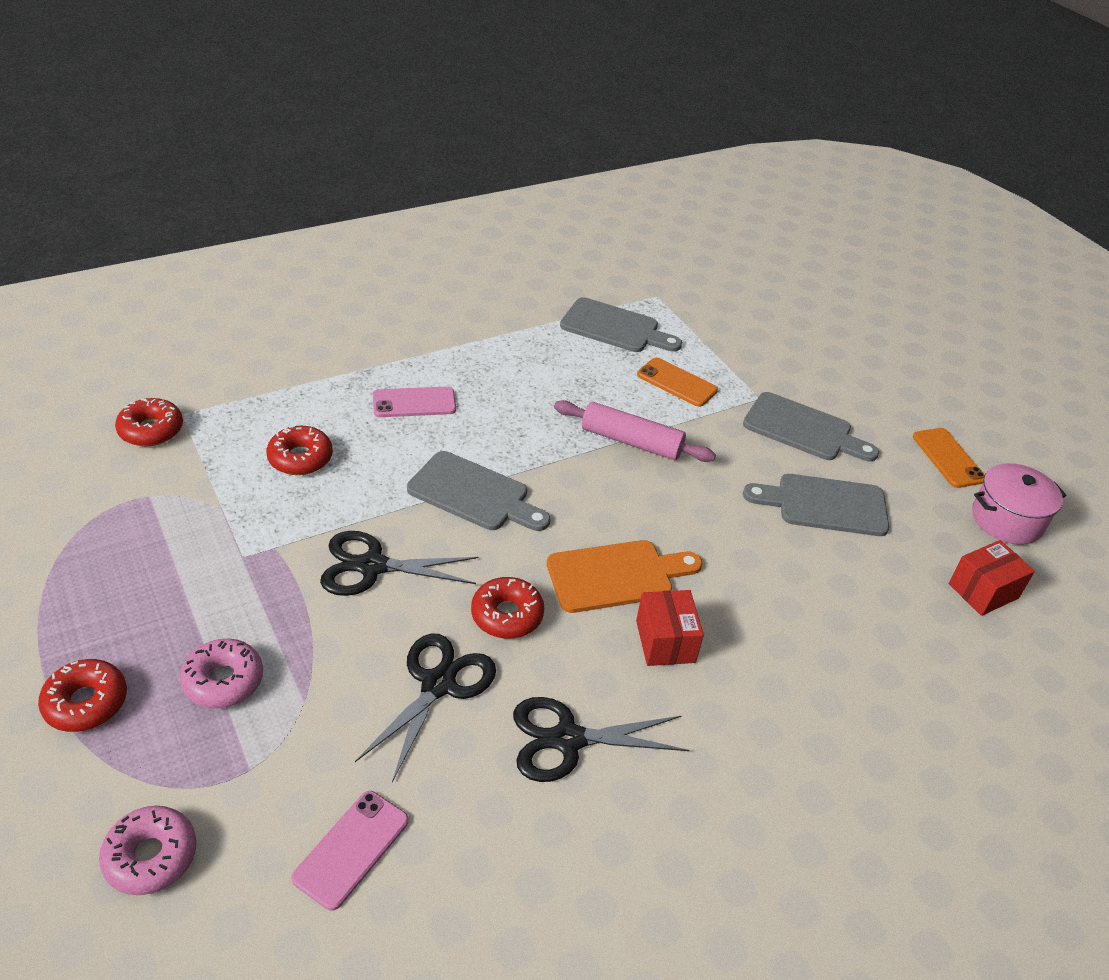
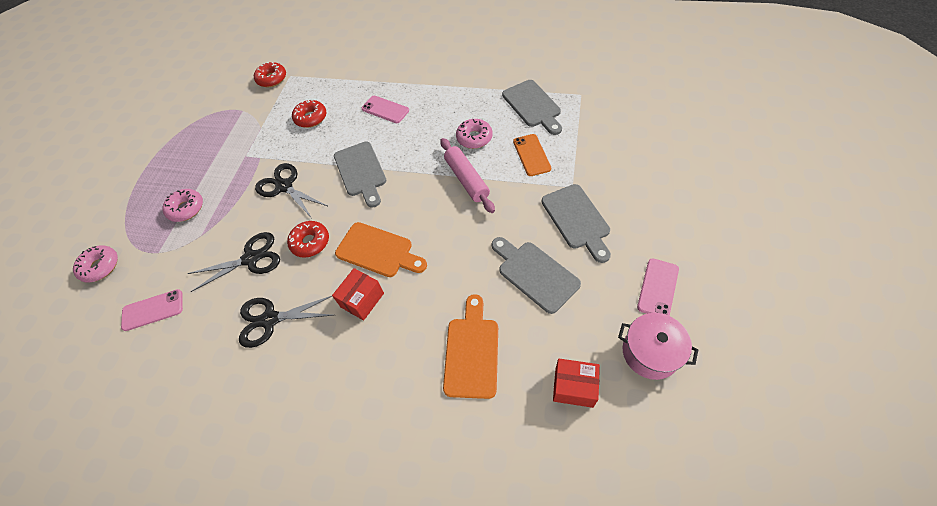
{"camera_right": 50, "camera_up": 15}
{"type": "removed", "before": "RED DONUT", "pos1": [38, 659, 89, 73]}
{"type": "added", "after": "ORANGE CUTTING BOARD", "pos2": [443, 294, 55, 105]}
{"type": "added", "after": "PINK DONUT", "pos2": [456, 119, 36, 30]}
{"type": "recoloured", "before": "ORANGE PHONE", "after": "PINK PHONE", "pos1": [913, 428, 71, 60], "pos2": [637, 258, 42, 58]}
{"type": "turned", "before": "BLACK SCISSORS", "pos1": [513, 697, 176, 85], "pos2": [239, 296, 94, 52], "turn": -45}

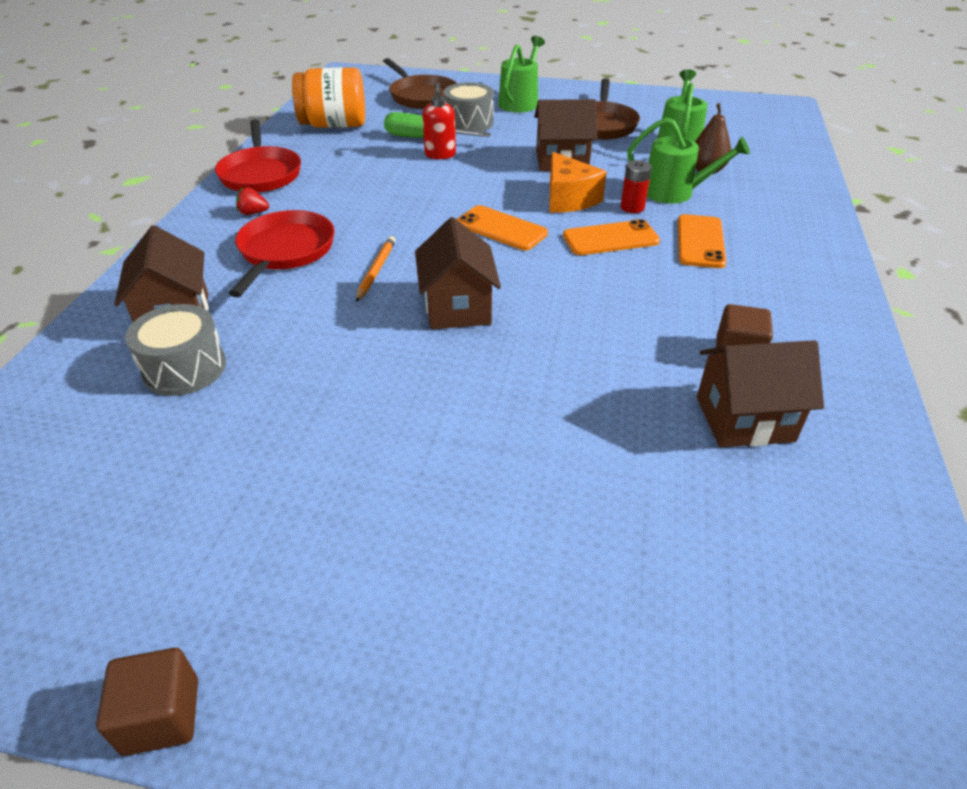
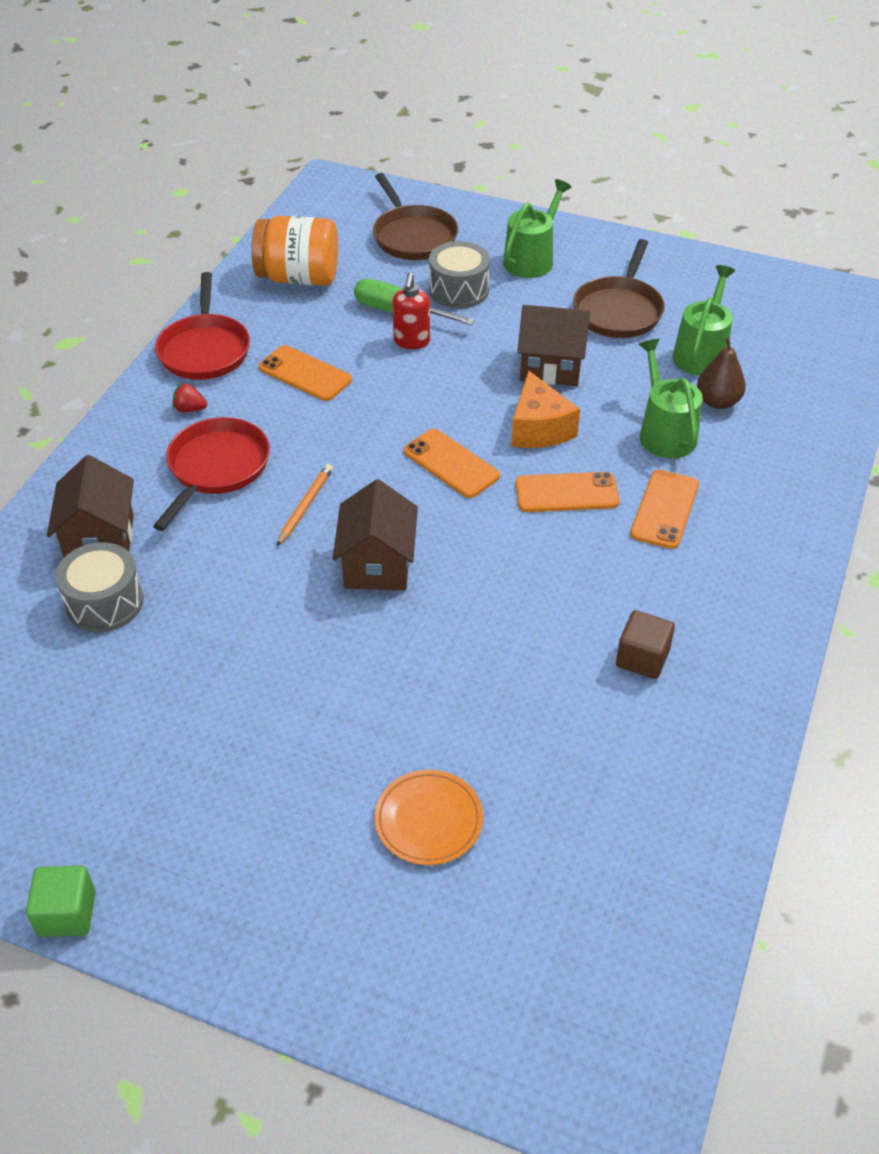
{"camera_right": 10, "camera_up": 5}
{"type": "removed", "before": "RED BATTERY", "pos1": [620, 160, 32, 53]}
{"type": "removed", "before": "BROWN HOUSE", "pos1": [697, 340, 127, 107]}
{"type": "added", "after": "ORANGE PHONE", "pos2": [259, 345, 93, 56]}
{"type": "added", "after": "ORANGE PLATE", "pos2": [375, 770, 108, 95]}
{"type": "recoloured", "before": "BROWN CUBE", "after": "GREEN CUBE", "pos1": [96, 648, 102, 108], "pos2": [26, 866, 70, 71]}
{"type": "turned", "before": "GREEN WATERING CAN", "pos1": [627, 117, 123, 87], "pos2": [639, 339, 64, 119], "turn": -135}

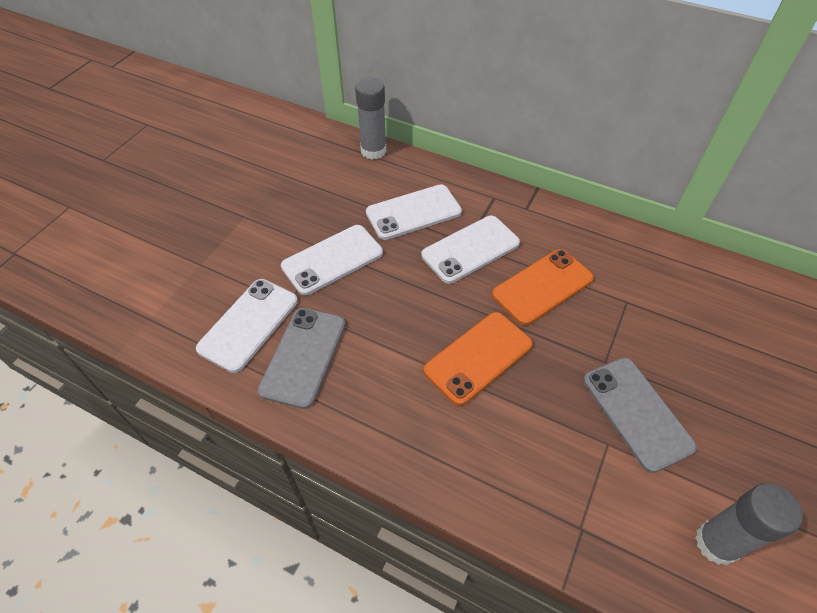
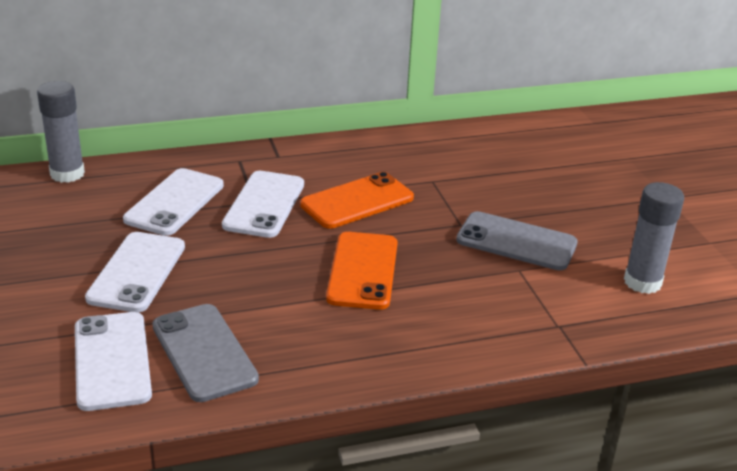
{"camera_right": -45, "camera_up": -20}
{"type": "turned", "before": "ORANGE PHONE", "pos1": [492, 249, 102, 76], "pos2": [300, 172, 114, 57], "turn": 45}

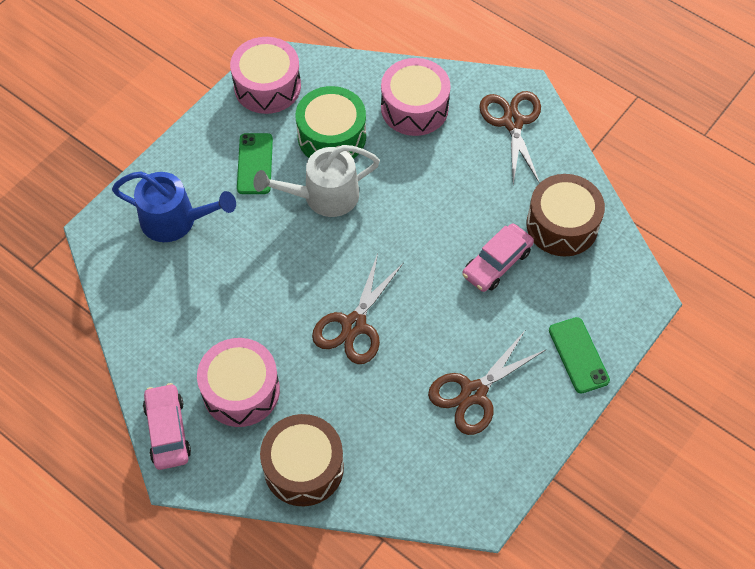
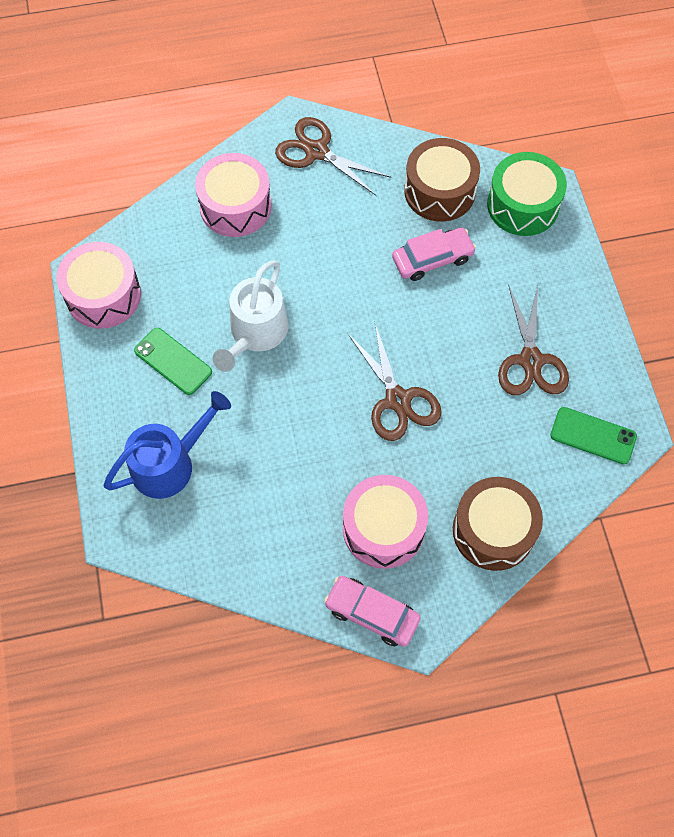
{"camera_right": -50, "camera_up": 5}
{"type": "moved", "before": "GREEN DRUM", "pos1": [296, 86, 70, 73], "pos2": [487, 152, 80, 84]}
{"type": "moved", "before": "GREEN PHONE", "pos1": [549, 317, 61, 76], "pos2": [550, 407, 87, 58]}
{"type": "turned", "before": "PINK CAR", "pos1": [462, 224, 72, 68], "pos2": [392, 228, 84, 53], "turn": -105}

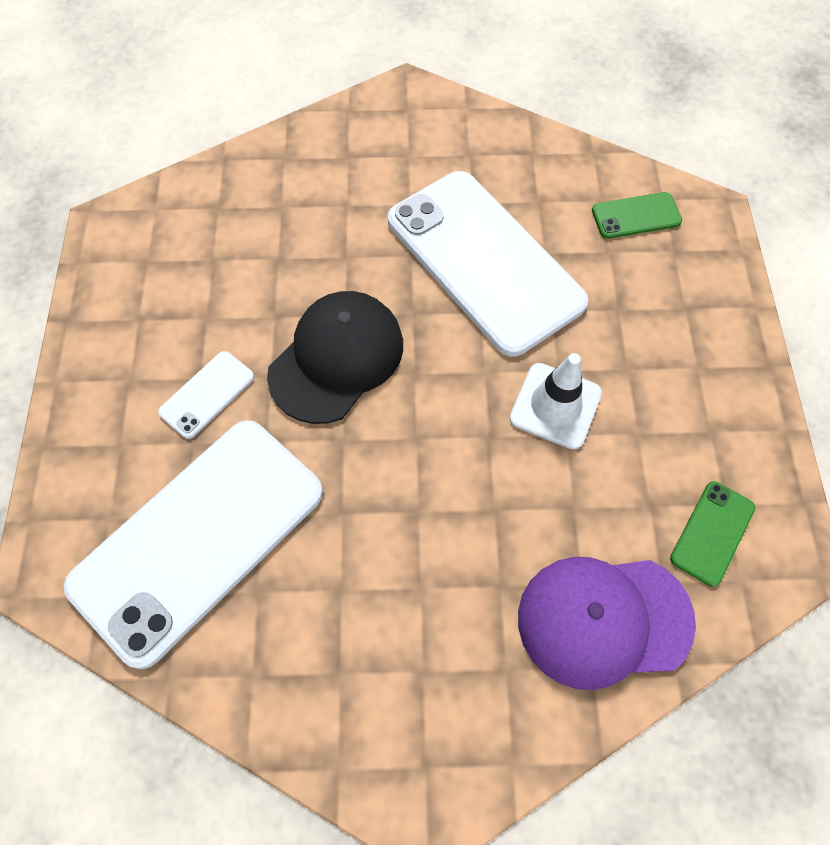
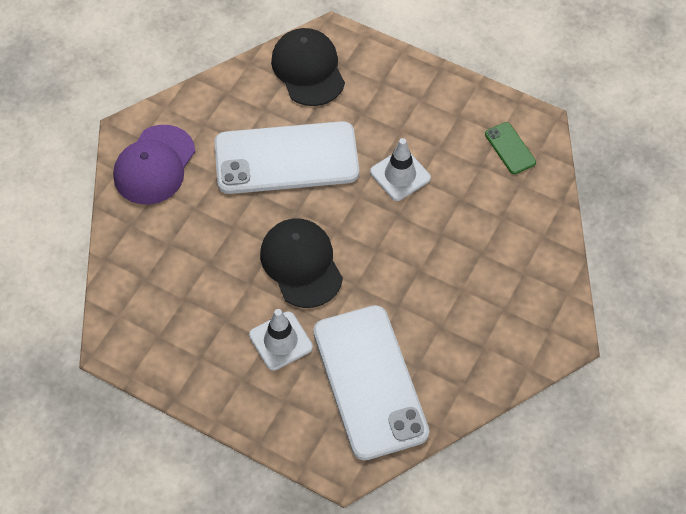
{"camera_right": -60, "camera_up": -5}
{"type": "moved", "before": "PURPLE CAP", "pos1": [518, 557, 178, 133], "pos2": [113, 125, 82, 80]}
{"type": "replaced", "before": "WHITE PHONE", "after": "WHITE TRAFFIC CONE", "pos1": [158, 351, 96, 88], "pos2": [249, 309, 64, 62]}
{"type": "replaced", "before": "GREEN PHONE", "after": "BLACK CAP", "pos1": [592, 192, 90, 47], "pos2": [271, 28, 74, 78]}

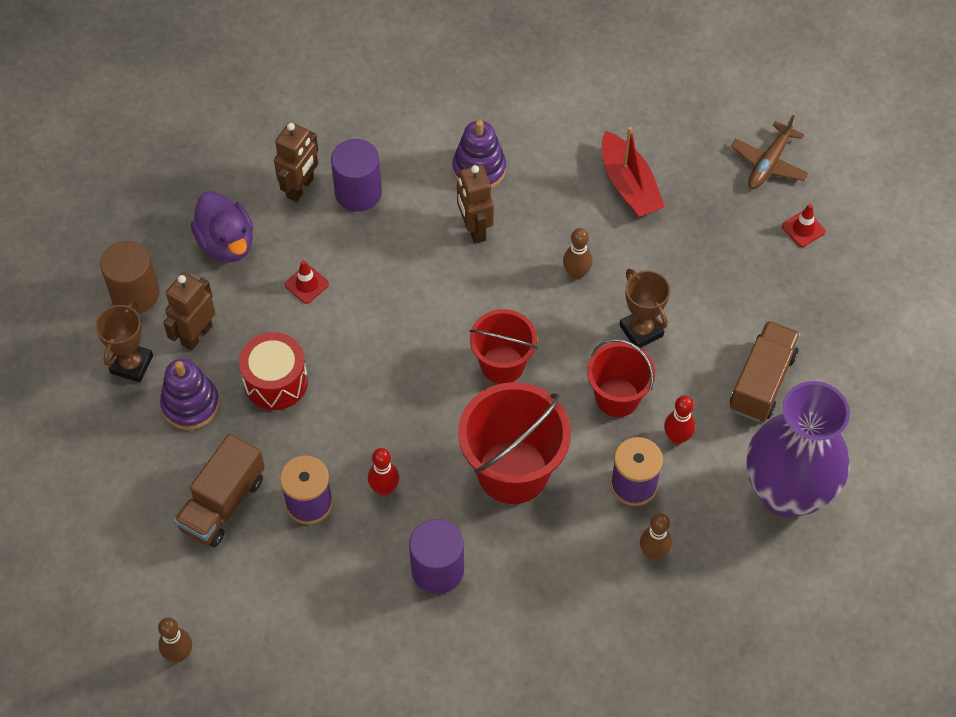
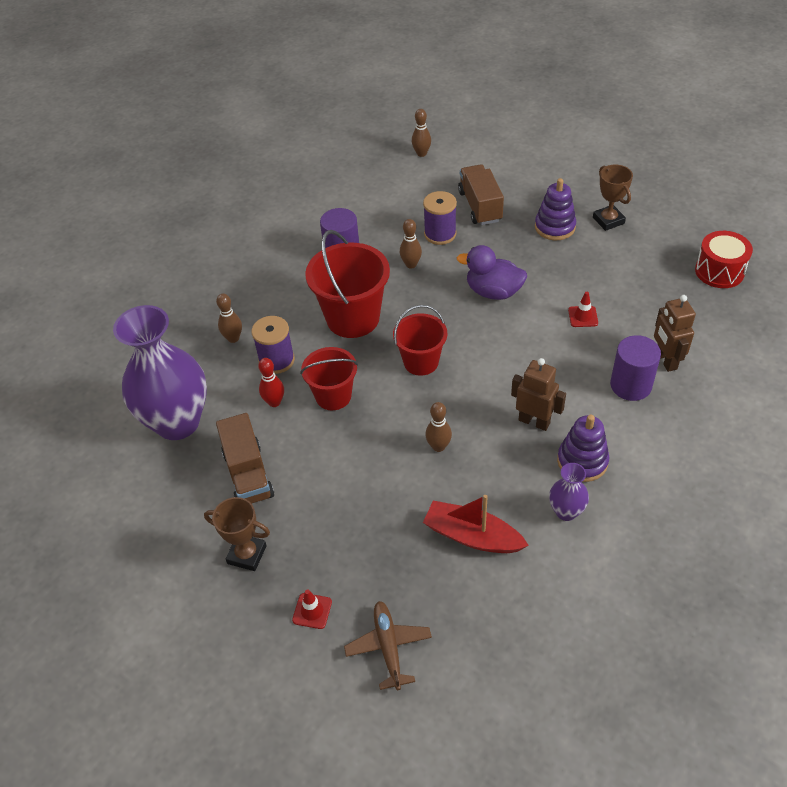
{"camera_right": 140, "camera_up": -10}
{"type": "removed", "before": "BROWN CYLINDER", "pos1": [100, 241, 60, 73]}
{"type": "removed", "before": "BROWN ROBOT", "pos1": [163, 272, 52, 79]}
{"type": "added", "after": "PURPLE VASE", "pos2": [549, 463, 40, 58]}
{"type": "moved", "before": "PURPLE DUCK", "pos1": [191, 191, 62, 71], "pos2": [457, 245, 70, 55]}
{"type": "moved", "before": "RED DRUM", "pos1": [239, 332, 69, 78], "pos2": [695, 231, 58, 57]}
{"type": "moved", "before": "BROWN TROPHY", "pos1": [620, 269, 50, 79], "pos2": [204, 497, 66, 74]}
{"type": "recoloured", "before": "RED BOWLING PIN", "after": "BROWN BOWLING PIN", "pos1": [368, 448, 31, 48], "pos2": [400, 219, 22, 50]}

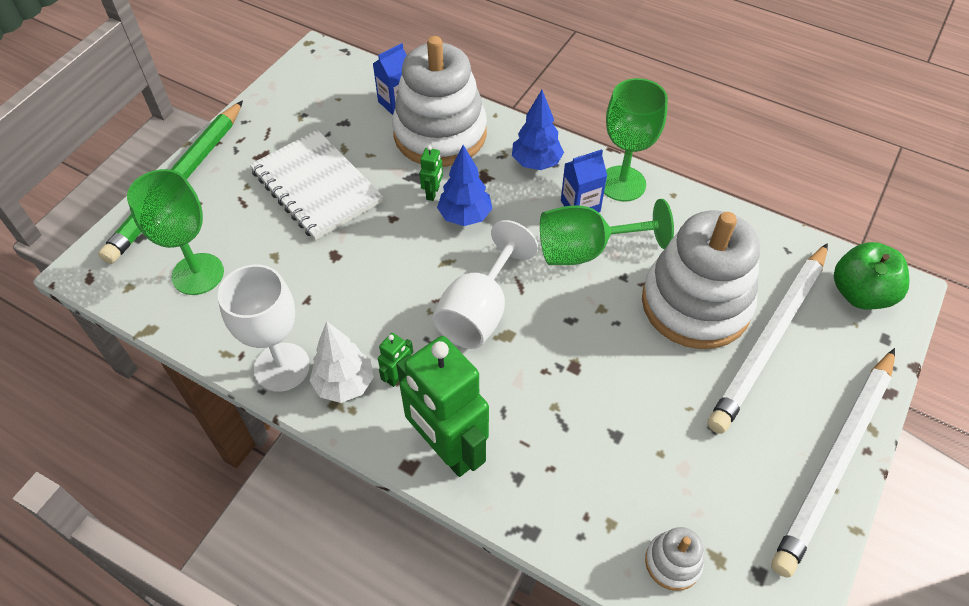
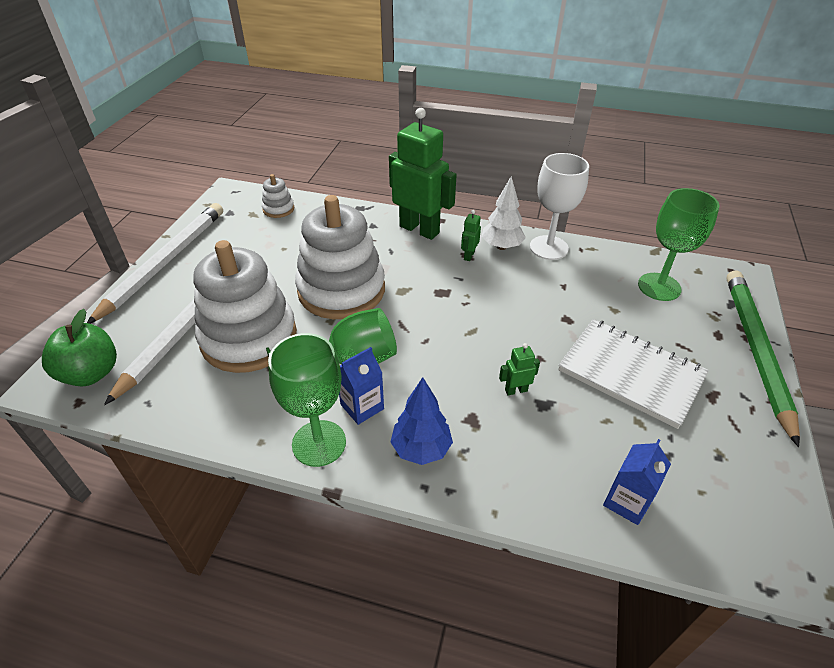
{"camera_right": 165, "camera_up": -10}
{"type": "removed", "before": "WHITE GOBLET", "pos1": [432, 220, 106, 129]}
{"type": "removed", "before": "BLUE TREE", "pos1": [437, 145, 55, 81]}
{"type": "moved", "before": "WHITE STACKING TOY", "pos1": [392, 36, 95, 131], "pos2": [295, 195, 90, 124]}
{"type": "turned", "before": "GREEN ROBOT", "pos1": [420, 145, 23, 56], "pos2": [499, 343, 41, 53], "turn": 75}

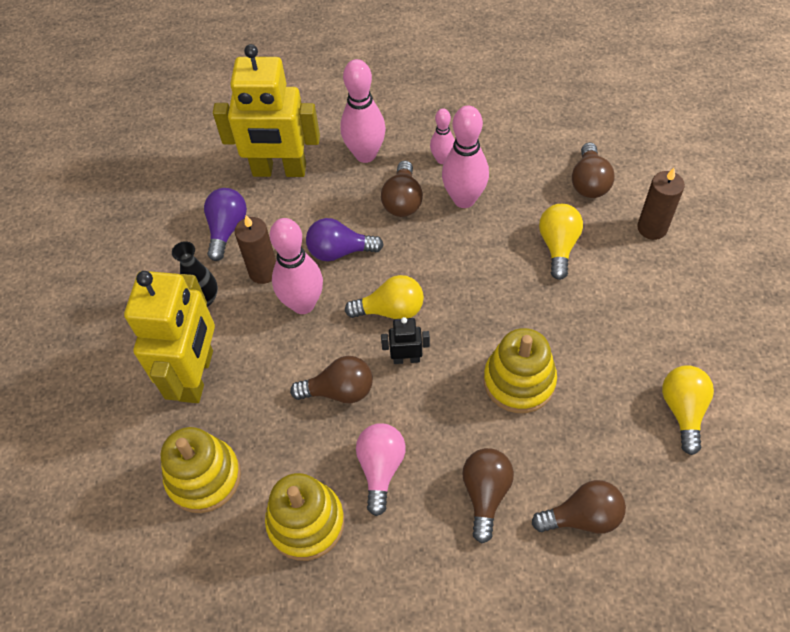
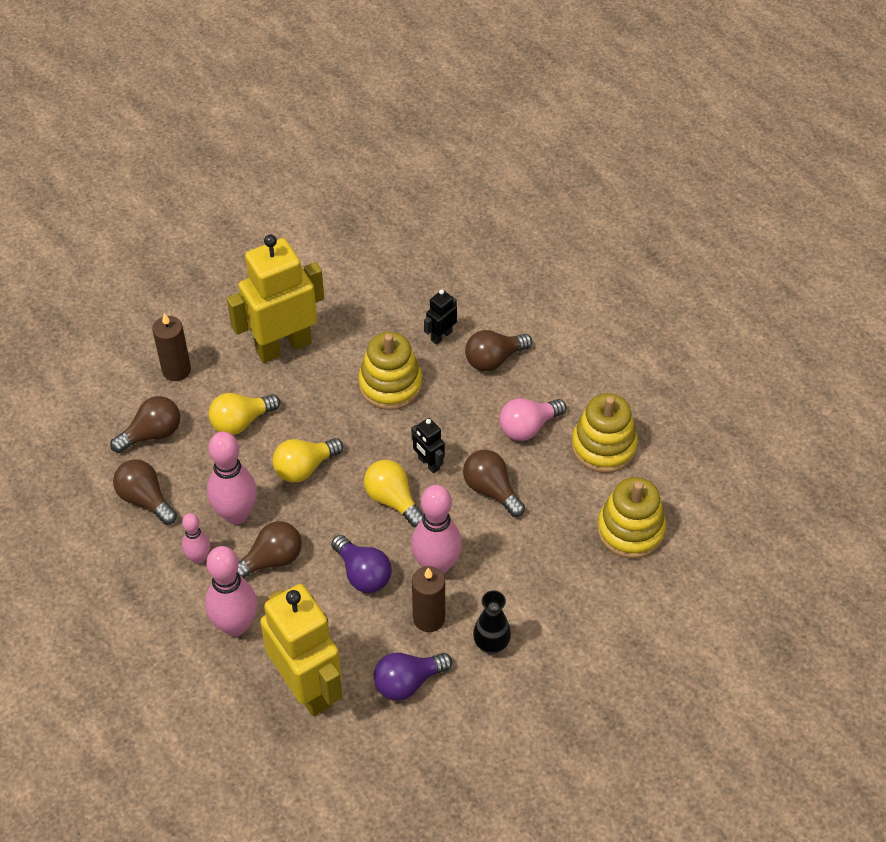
{"camera_right": -130, "camera_up": -5}
{"type": "added", "after": "BLACK ROBOT", "pos2": [424, 289, 33, 56]}
{"type": "moved", "before": "YELLOW ROBOT", "pos1": [124, 271, 91, 132], "pos2": [227, 234, 97, 129]}
{"type": "moved", "before": "BROWN LIGHT BULB", "pos1": [532, 480, 94, 54], "pos2": [113, 459, 64, 66]}
{"type": "moved", "before": "YELLOW LIGHT BULB", "pos1": [662, 365, 52, 90], "pos2": [272, 438, 72, 45]}

